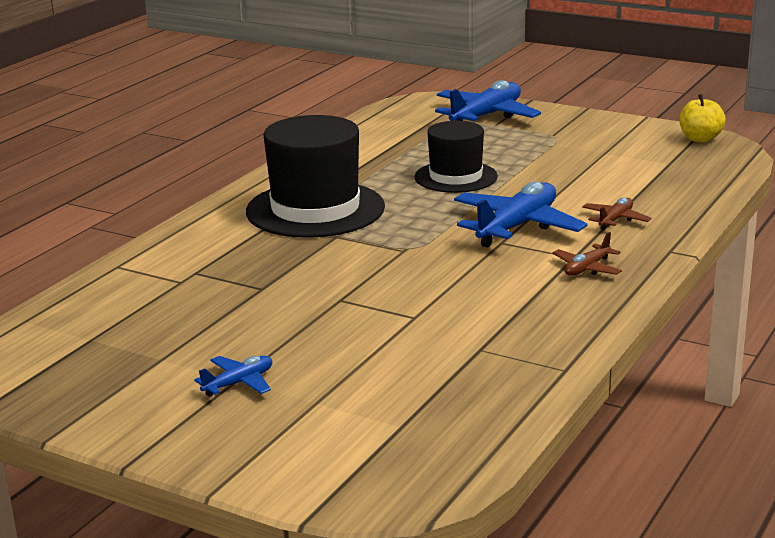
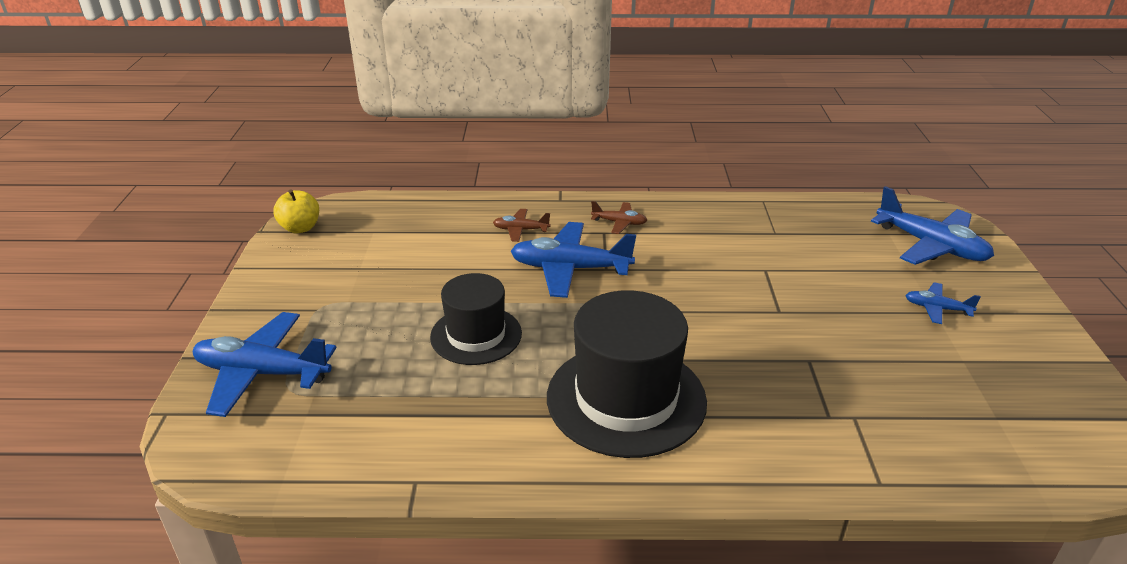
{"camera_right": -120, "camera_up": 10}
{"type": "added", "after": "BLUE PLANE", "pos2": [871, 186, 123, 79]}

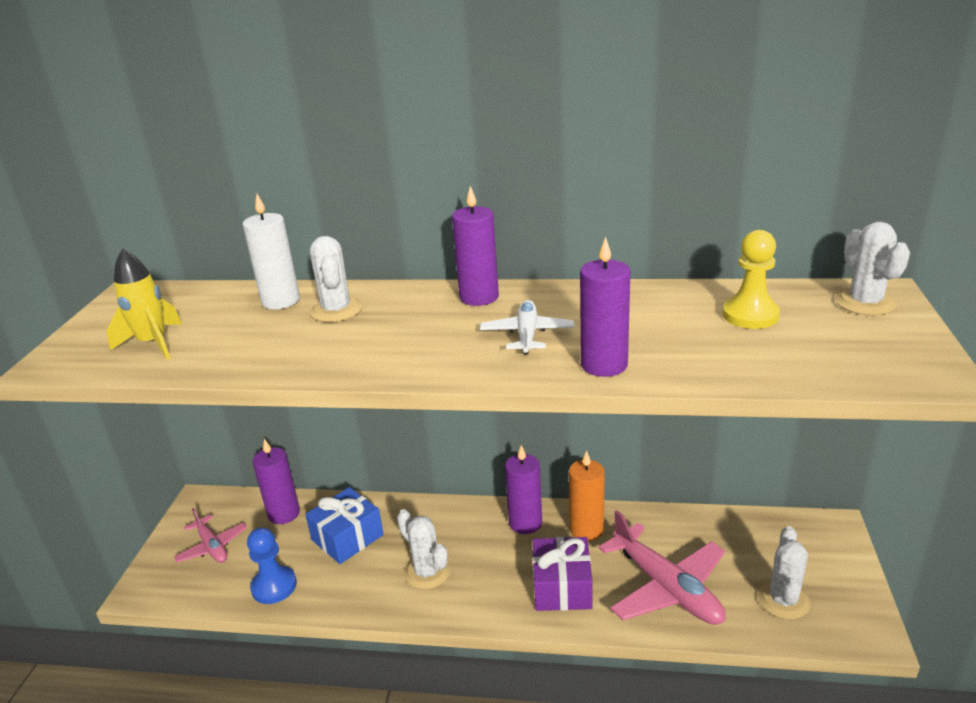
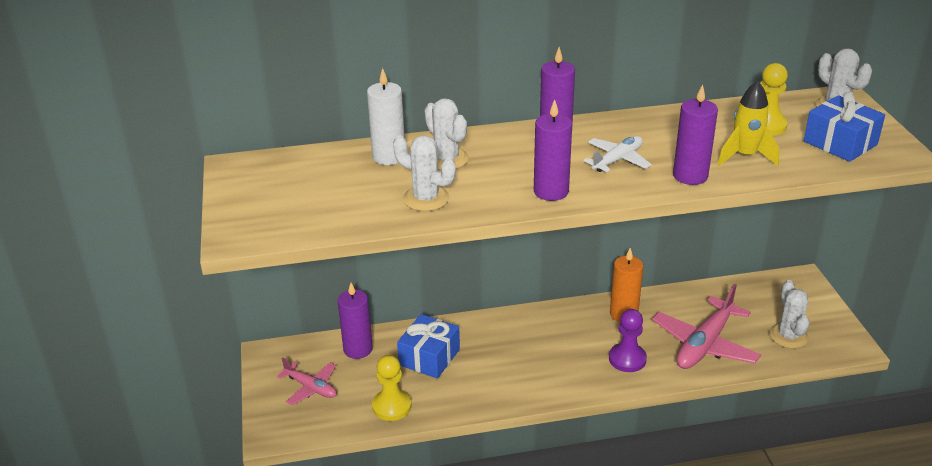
{"camera_right": -20, "camera_up": 5}
{"type": "added", "after": "BLUE GIFT", "pos2": [804, 92, 81, 70]}
{"type": "moved", "before": "YELLOW ROCKET", "pos1": [107, 249, 75, 111], "pos2": [718, 81, 61, 85]}
{"type": "moved", "before": "WHITE CACTUS", "pos1": [397, 509, 53, 81], "pos2": [393, 135, 63, 76]}
{"type": "moved", "before": "PURPLE CANDLE", "pos1": [505, 445, 37, 89], "pos2": [534, 99, 38, 102]}
{"type": "replaced", "before": "PURPLE GIFT", "after": "PURPLE PAWN", "pos1": [533, 537, 60, 74], "pos2": [609, 309, 38, 63]}
{"type": "recoloured", "before": "BLUE PAWN", "after": "YELLOW PAWN", "pos1": [247, 527, 50, 77], "pos2": [372, 355, 39, 66]}
{"type": "turned", "before": "WHITE PLANE", "pos1": [480, 300, 94, 54], "pos2": [584, 136, 68, 36], "turn": 60}
{"type": "turned", "before": "PINK PLANE", "pos1": [599, 510, 127, 115], "pos2": [652, 284, 109, 85], "turn": 90}

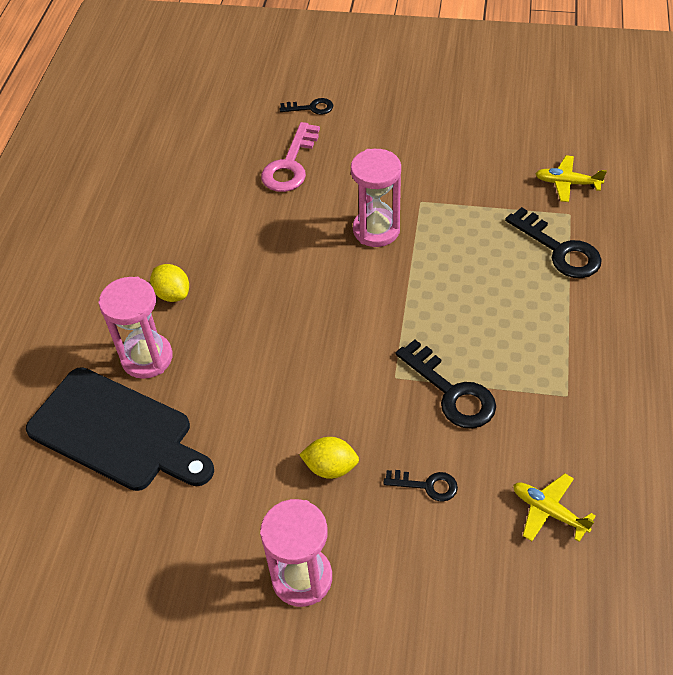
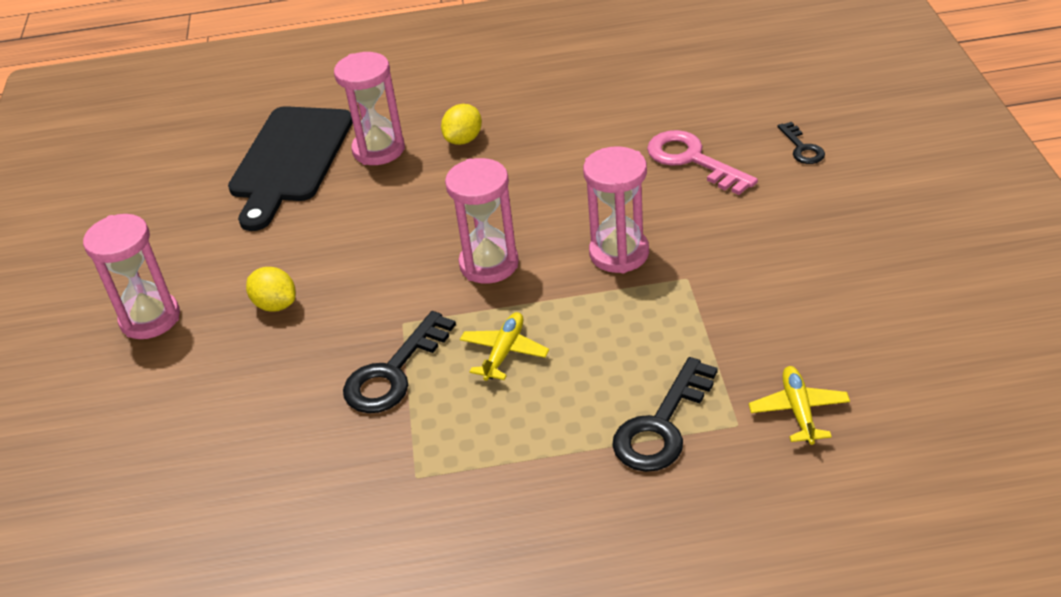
{"camera_right": 75, "camera_up": -10}
{"type": "removed", "before": "BLACK KEY", "pos1": [383, 470, 75, 32]}
{"type": "added", "after": "PINK HOURGLASS", "pos2": [445, 158, 74, 126]}
{"type": "moved", "before": "YELLOW PLANE", "pos1": [513, 473, 83, 69], "pos2": [460, 312, 89, 69]}
{"type": "turned", "before": "PINK KEY", "pos1": [261, 122, 59, 70], "pos2": [647, 130, 111, 65], "turn": 45}
{"type": "turned", "before": "YELLOW LEMON", "pos1": [299, 437, 60, 42], "pos2": [246, 267, 50, 45], "turn": -45}

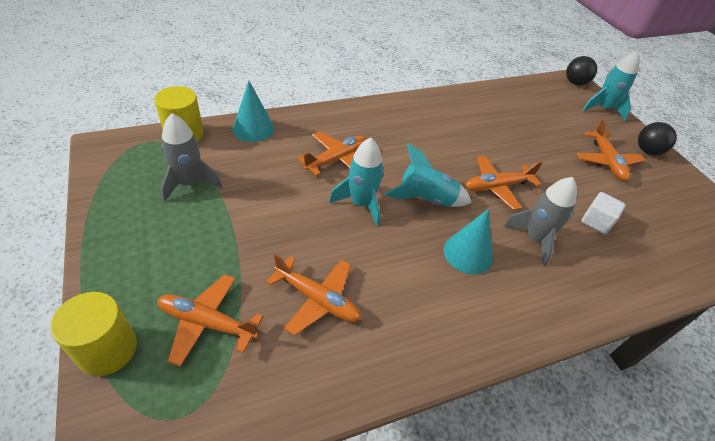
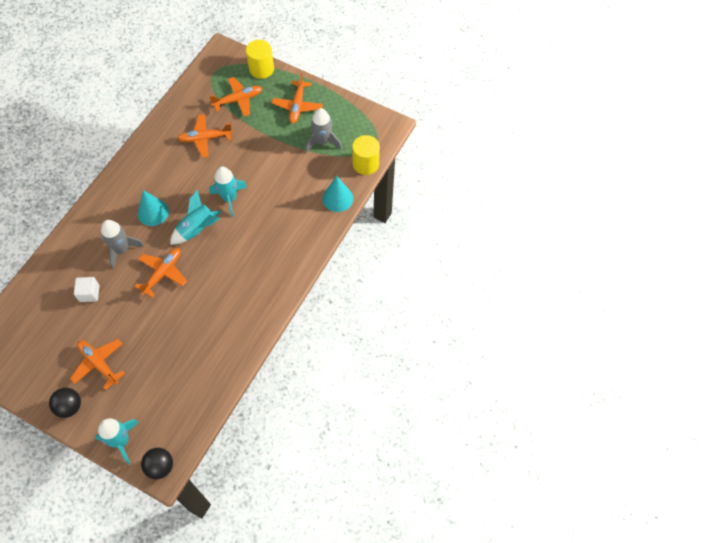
{"camera_right": 145, "camera_up": 15}
{"type": "moved", "before": "ORANGE PLANE", "pos1": [297, 132, 69, 44], "pos2": [272, 73, 51, 51]}

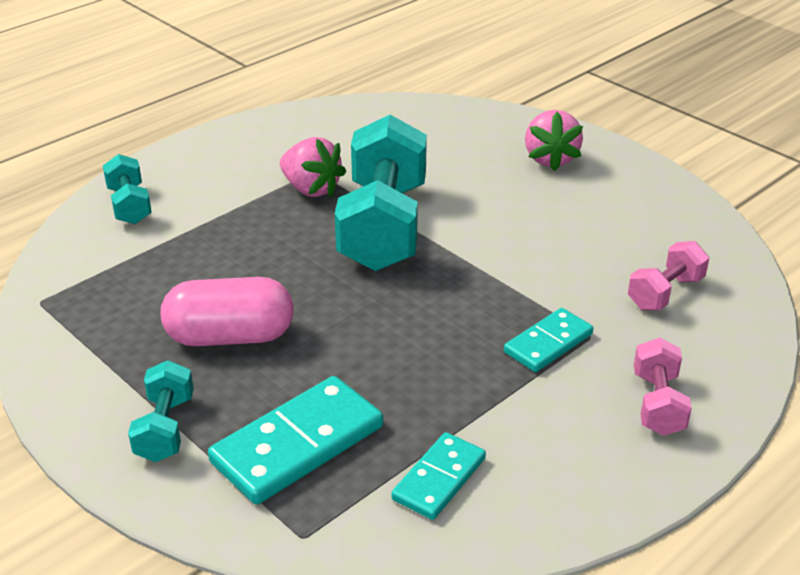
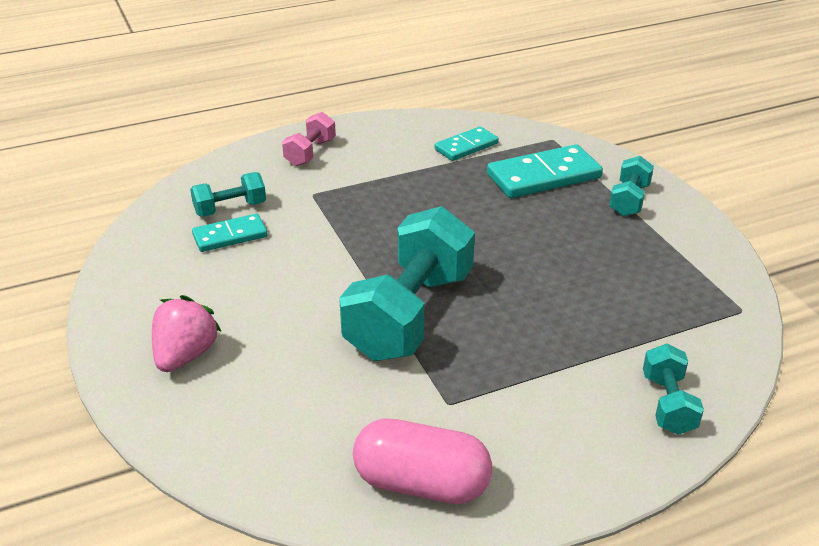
{"camera_right": -160, "camera_up": 0}
{"type": "removed", "before": "PINK STRAWBERRY", "pos1": [280, 137, 66, 60]}
{"type": "moved", "before": "PINK CAPSULE", "pos1": [161, 277, 133, 69], "pos2": [353, 419, 139, 85]}
{"type": "moved", "before": "TURQUOISE DOMINO", "pos1": [504, 308, 89, 64], "pos2": [192, 214, 76, 38]}
{"type": "recoloured", "before": "PINK DUMBBELL", "after": "TURQUOISE DUMBBELL", "pos1": [628, 241, 81, 69], "pos2": [190, 172, 76, 45]}

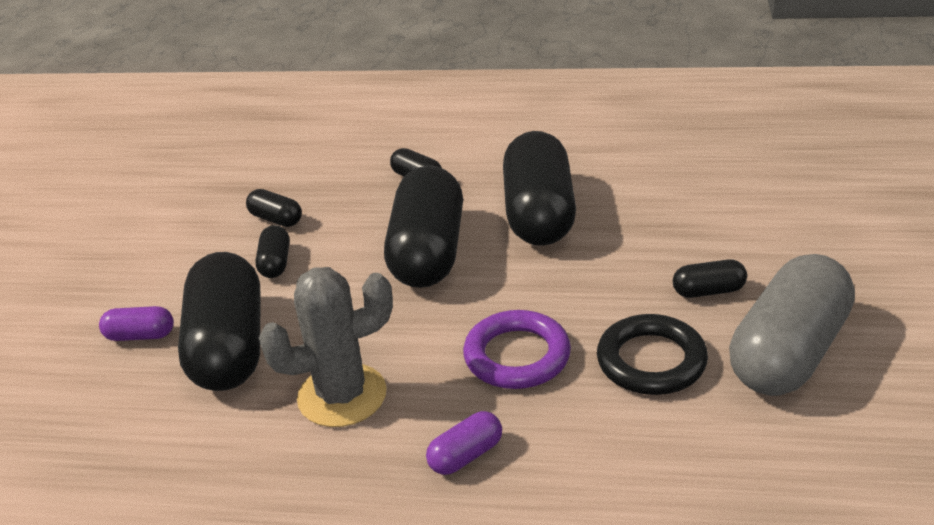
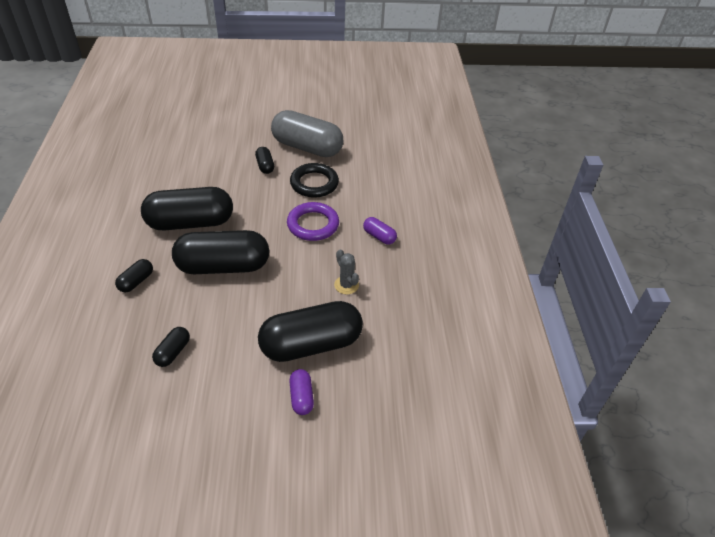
{"camera_right": -105, "camera_up": 10}
{"type": "removed", "before": "BLACK CAPSULE", "pos1": [256, 225, 33, 53]}
{"type": "resized", "before": "GREY CACTUS", "pos1": [259, 267, 134, 160], "pos2": [334, 249, 25, 45], "scale": 0.53}

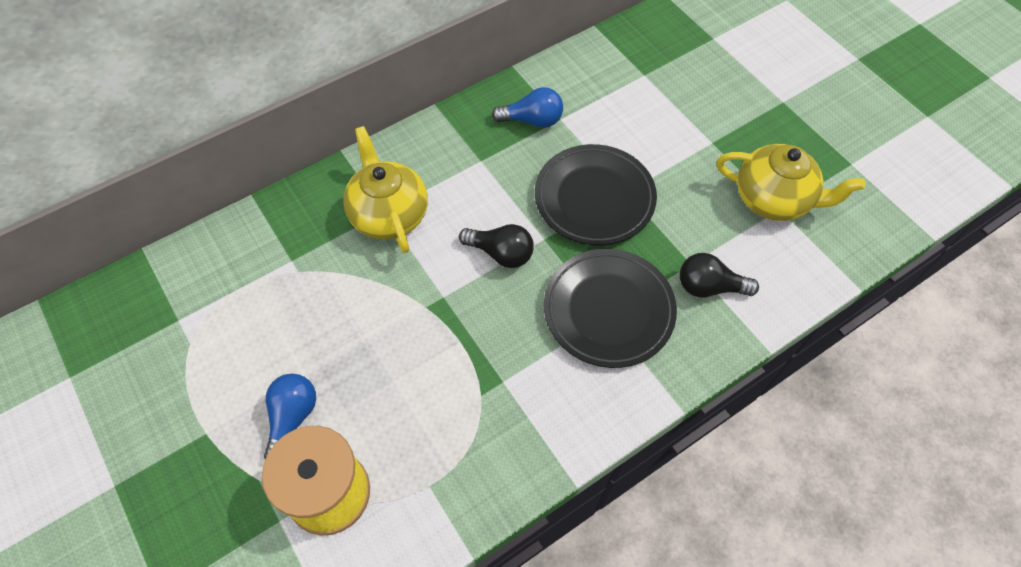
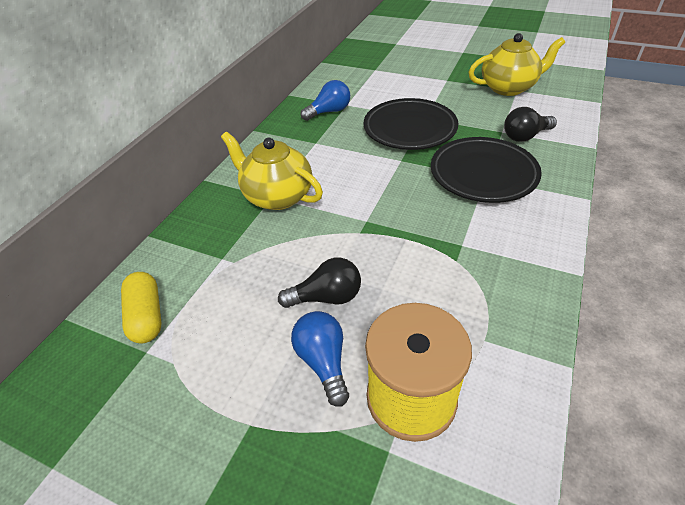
{"camera_right": -30, "camera_up": -15}
{"type": "added", "after": "YELLOW CAPSULE", "pos2": [121, 272, 41, 71]}
{"type": "moved", "before": "BLACK LIGHT BULB", "pos1": [459, 224, 75, 44], "pos2": [278, 258, 83, 50]}

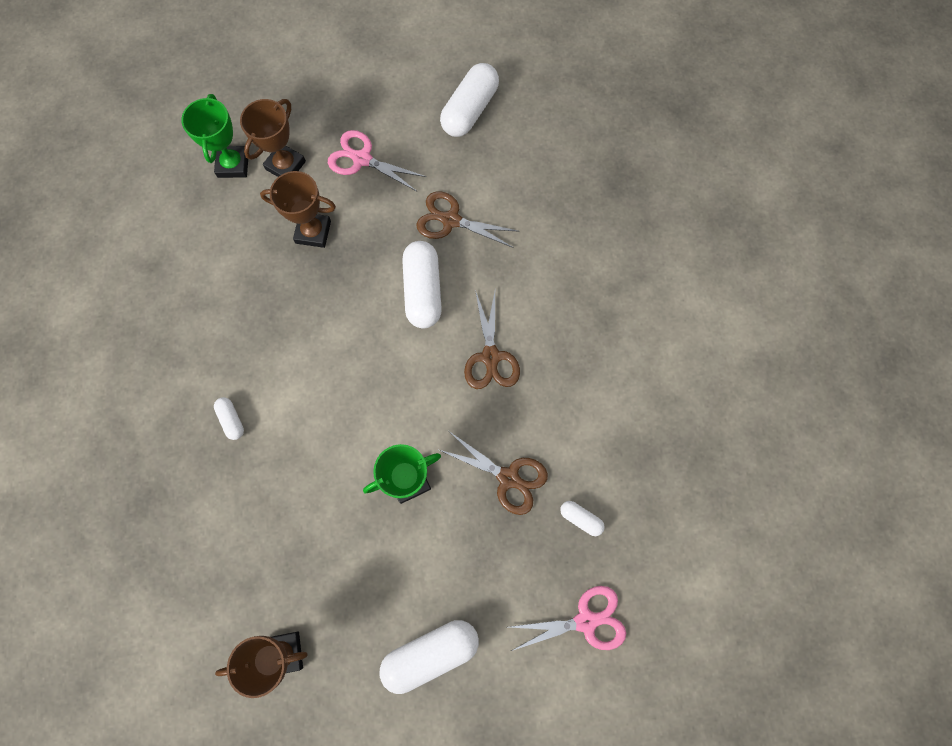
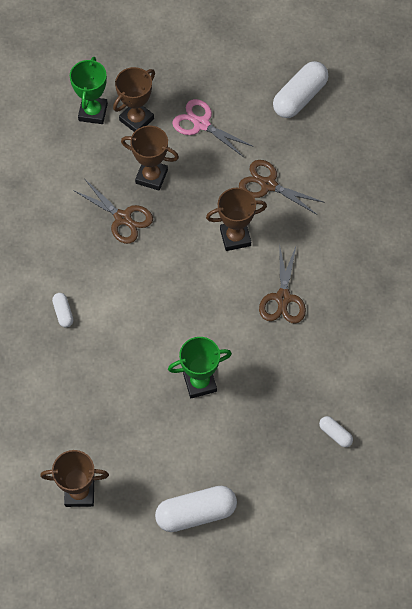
{"camera_right": 10, "camera_up": -10}
{"type": "removed", "before": "PINK SCISSORS", "pos1": [510, 586, 116, 65]}
{"type": "moved", "before": "BROWN SCISSORS", "pos1": [439, 431, 109, 84], "pos2": [73, 179, 80, 65]}
{"type": "replaced", "before": "WHITE CAPSULE", "after": "BROWN TROPHY", "pos1": [402, 241, 40, 87], "pos2": [206, 188, 61, 63]}

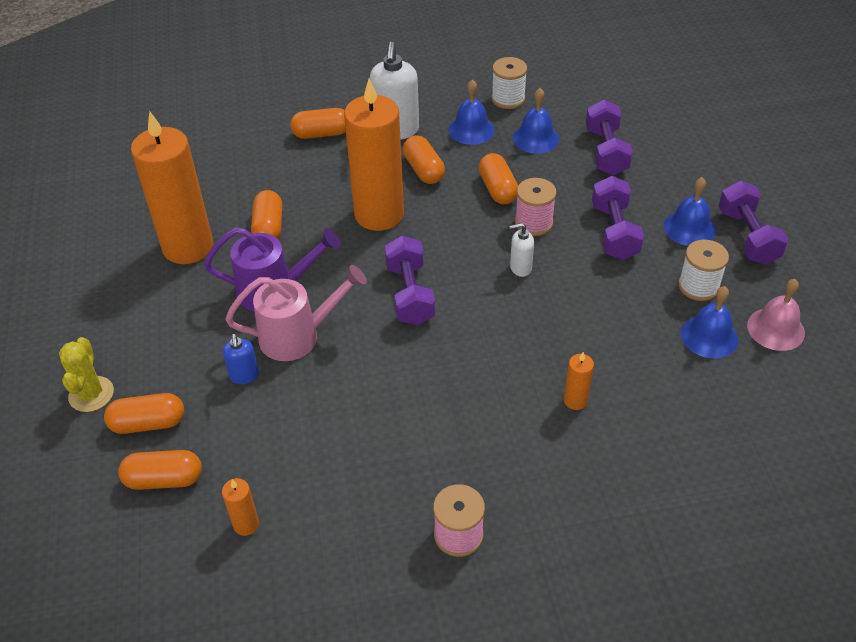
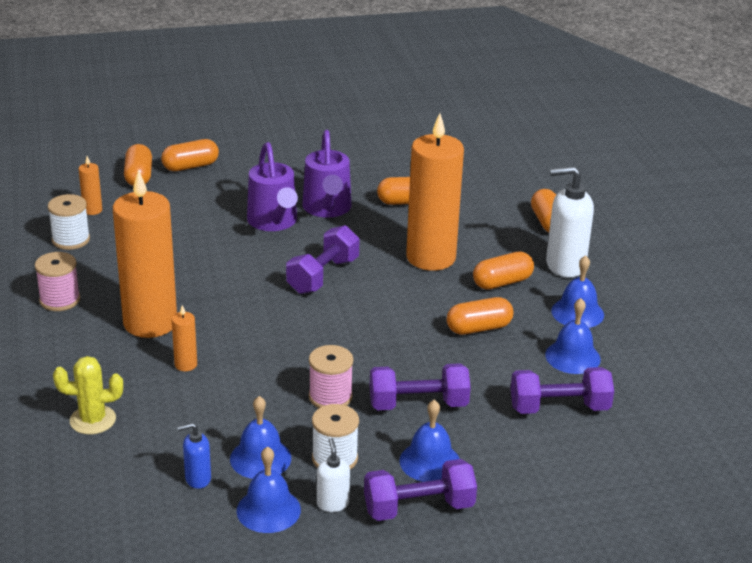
{"camera_right": 85, "camera_up": -15}
{"type": "moved", "before": "YELLOW CACTUS", "pos1": [59, 337, 55, 75], "pos2": [53, 356, 70, 79]}
{"type": "moved", "before": "ORANGE CANDLE", "pos1": [131, 111, 82, 153], "pos2": [113, 169, 64, 169]}
{"type": "moved", "before": "BLUE SOAP DISPENSER", "pos1": [223, 334, 36, 50], "pos2": [177, 423, 34, 66]}
{"type": "moved", "before": "WHITE SPOOL", "pos1": [491, 57, 36, 52], "pos2": [48, 194, 42, 56]}
{"type": "moved", "before": "WHITE SOAP DISPENSER", "pos1": [509, 223, 25, 54], "pos2": [317, 438, 33, 74]}
{"type": "moved", "before": "PINK SPOOL", "pos1": [515, 178, 41, 58], "pos2": [309, 345, 44, 63]}
{"type": "recoloured", "before": "PINK WATERING CAN", "after": "PURPLE WATERING CAN", "pos1": [225, 265, 142, 96], "pos2": [247, 142, 51, 89]}
{"type": "recoloured", "before": "PINK BELL", "after": "BLUE BELL", "pos1": [747, 279, 58, 72], "pos2": [236, 446, 65, 87]}
{"type": "turned", "before": "ORANGE CAPSULE", "pos1": [104, 393, 80, 41], "pos2": [161, 139, 58, 32], "turn": 75}
{"type": "turned", "before": "PURPLE DUMBBELL", "pos1": [385, 236, 50, 89], "pos2": [286, 225, 74, 69], "turn": -45}

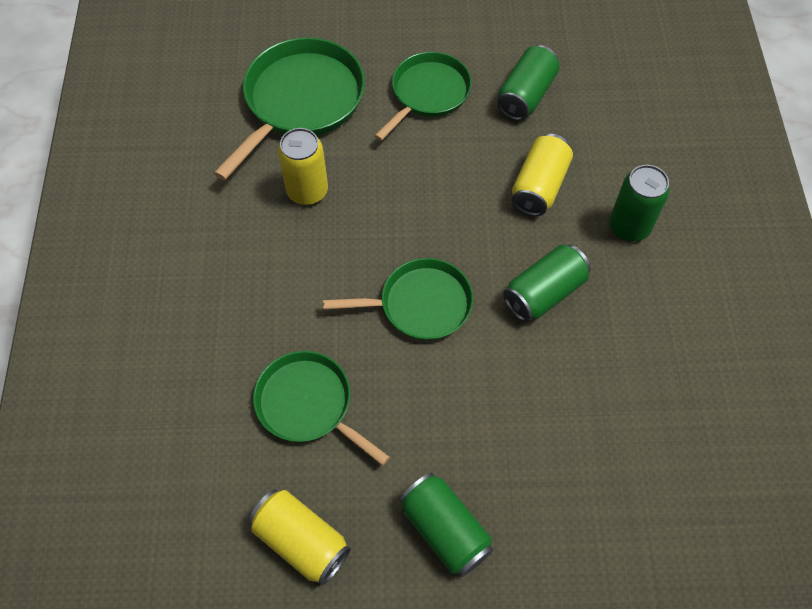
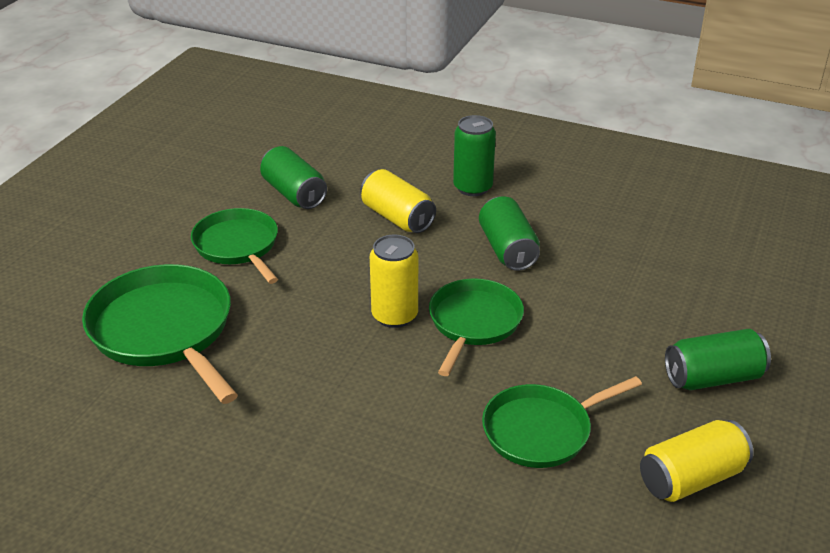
{"camera_right": -65, "camera_up": -25}
{"type": "moved", "before": "YELLOW CAN", "pos1": [278, 128, 50, 77], "pos2": [370, 235, 48, 93]}

